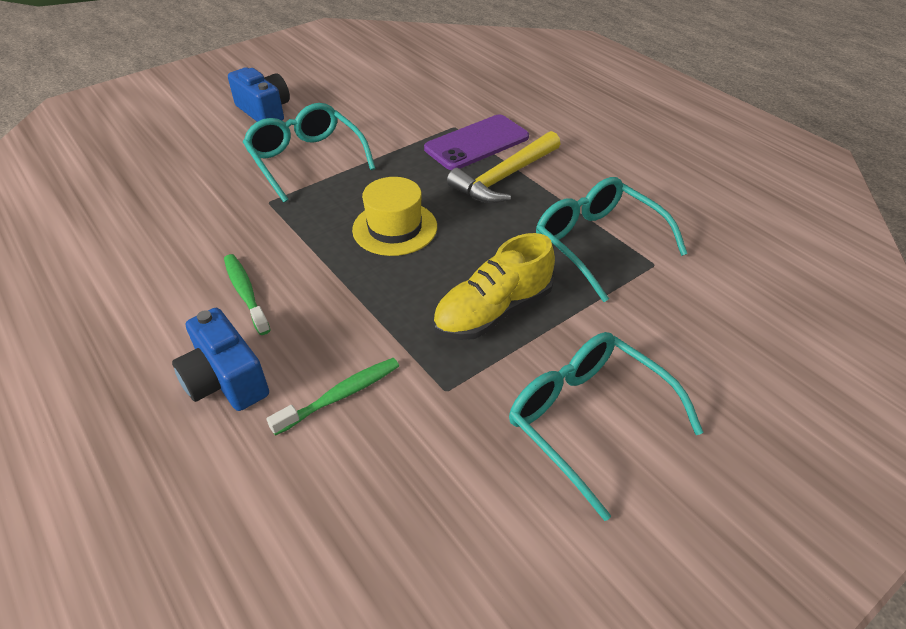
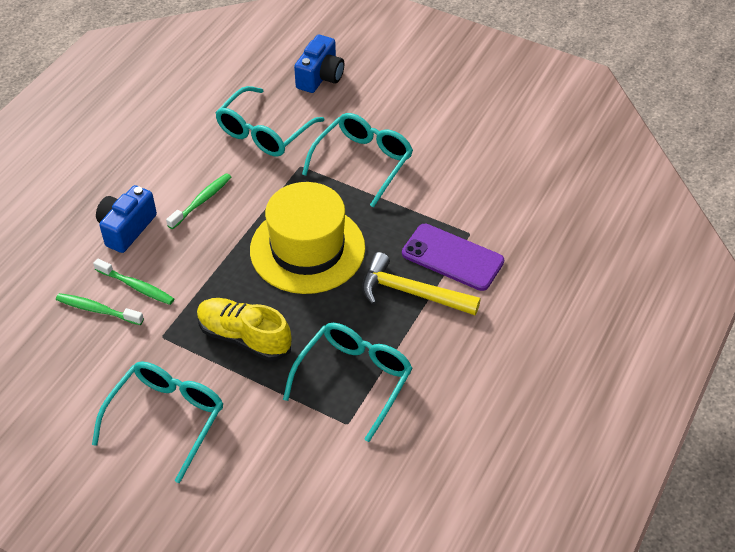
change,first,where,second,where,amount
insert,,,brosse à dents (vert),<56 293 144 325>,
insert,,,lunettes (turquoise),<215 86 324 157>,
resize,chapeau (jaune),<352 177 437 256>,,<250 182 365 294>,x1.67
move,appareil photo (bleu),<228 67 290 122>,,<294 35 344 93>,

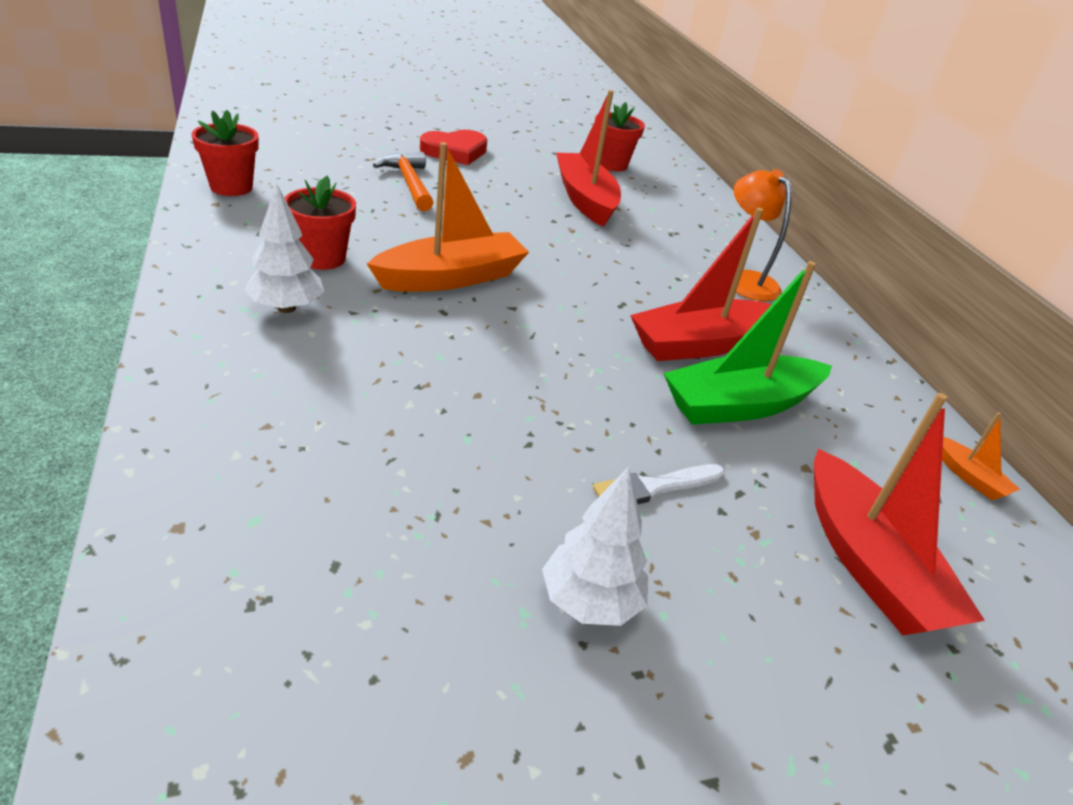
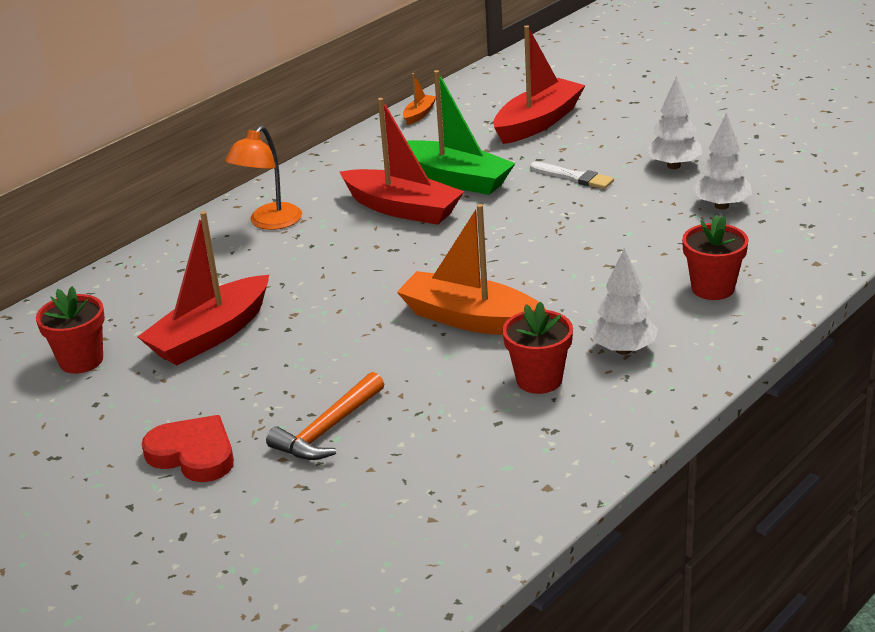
change,first,where,second,where,amount
move,pot de fleurs (rouge),<192 110 259 196>,,<682 215 749 300>,
insert,,,arbre (blanc),<692 112 752 210>,

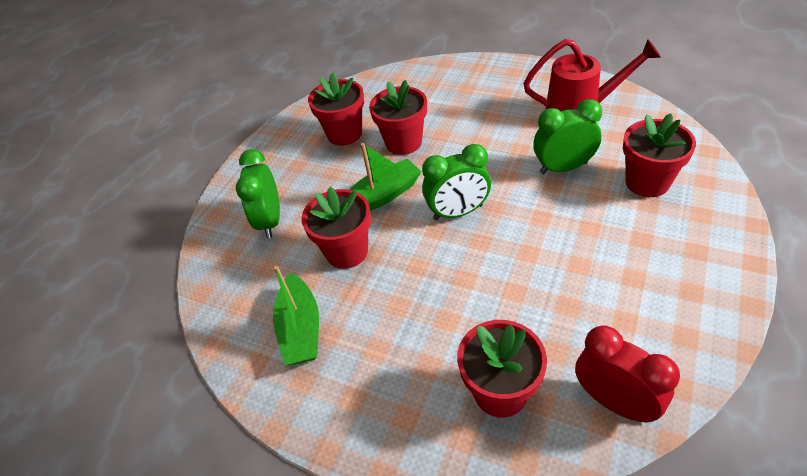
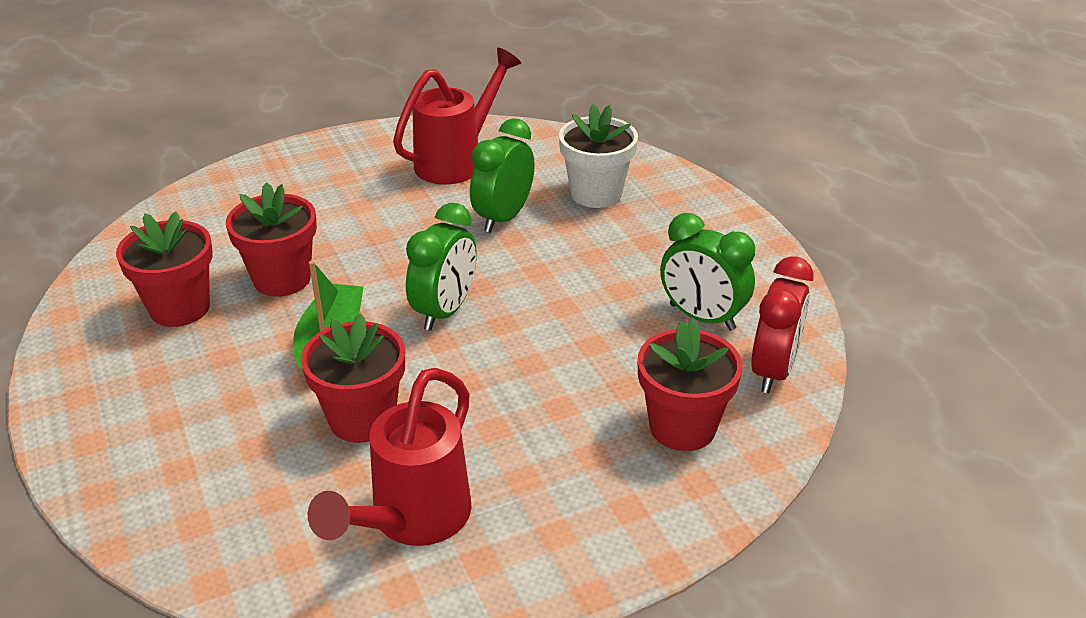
change,first,where,second,where,amount
replace,bateau (vert),<273 266 319 365>,arrosoir (rouge),<308 368 471 546>,
recolor,pot de fleurs (rouge),<623 113 696 197>,pot de fleurs (blanc),<559 104 638 208>,
move,réveil (vert),<236 149 280 238>,,<660 213 755 331>,
rotate,réveil (rouge),<575 326 680 423>,,<751 256 814 393>,120 degrees clockwise

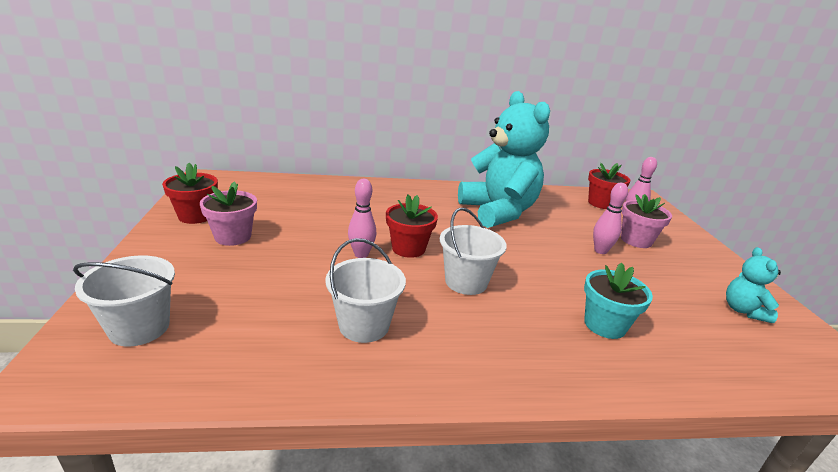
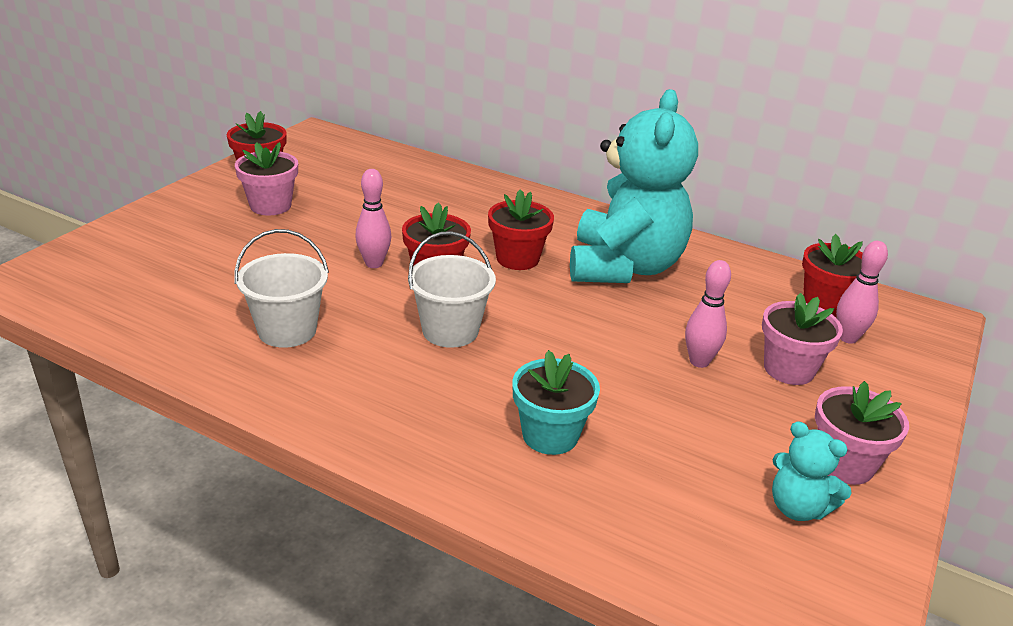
change,first,where,second,where,amount
insert,,,pot de fleurs (rouge),<488 189 554 270>,
rotate,ours en peluche (turquoise),<726 247 781 323>,,<772 421 852 521>,90 degrees counterclockwise
insert,,,pot de fleurs (rose),<815 381 909 485>,
delete,seau (blanc),<73 255 175 346>,,,

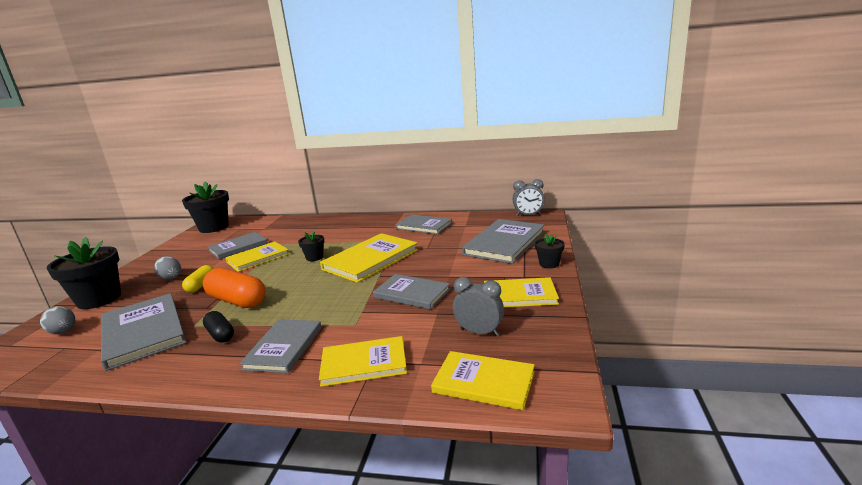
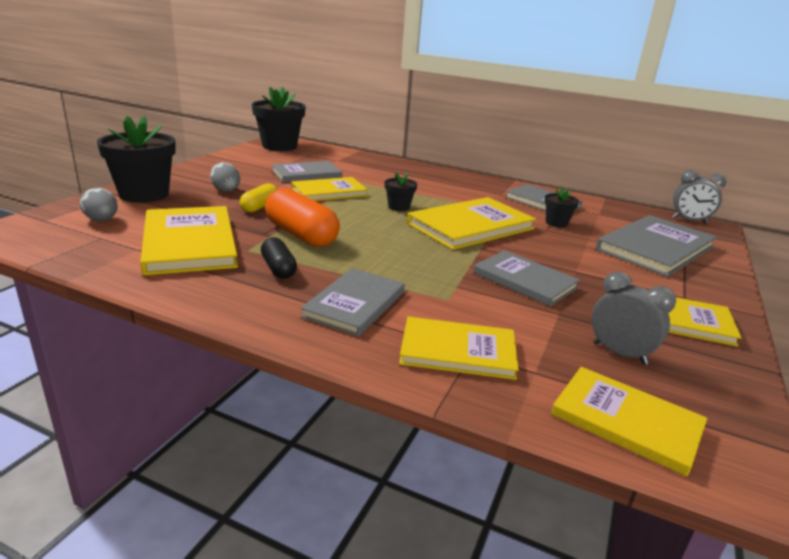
change,first,where,second,where,amount
recolor,livre (gris),<101 293 186 371>,livre (jaune),<140 206 238 275>,
move,pot de fleurs (noir),<535 233 565 269>,,<545 187 579 228>,

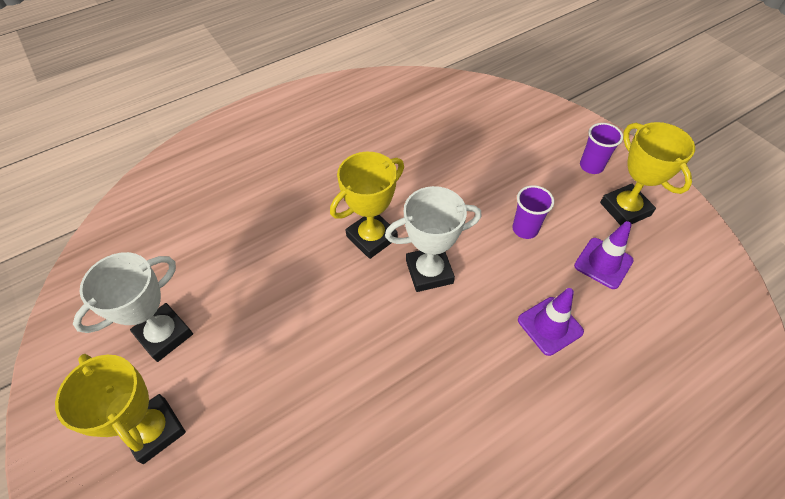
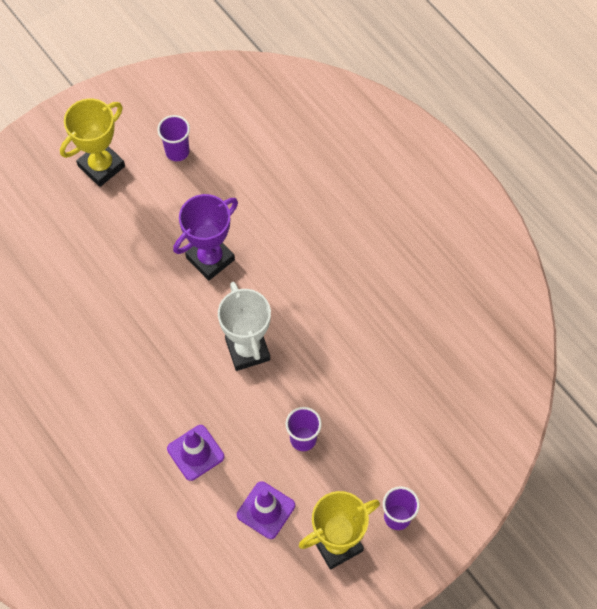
change,first,where,second,where,amount
replace,trophée (blanc),<73 252 193 362>,gobelet (violet),<157 115 190 161>,
insert,,,trophée (violet),<173 194 238 281>,
delete,trophée (jaune),<330 152 404 259>,,,

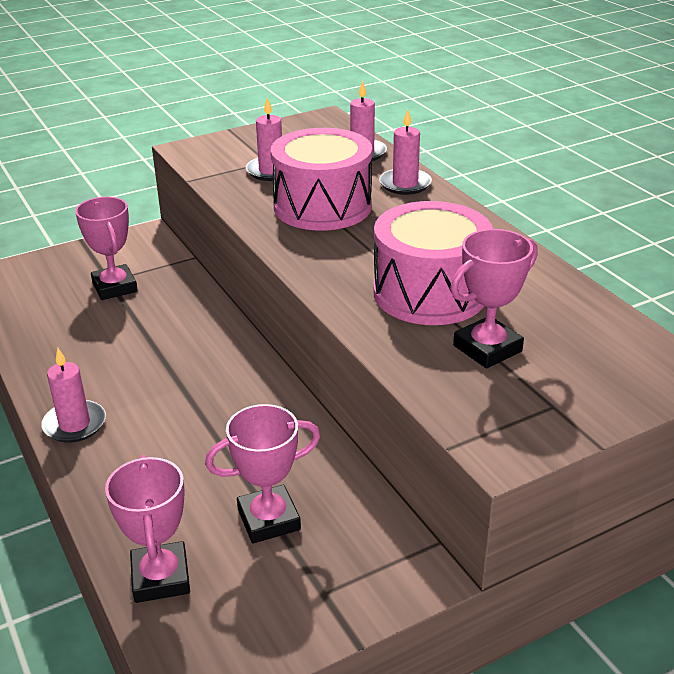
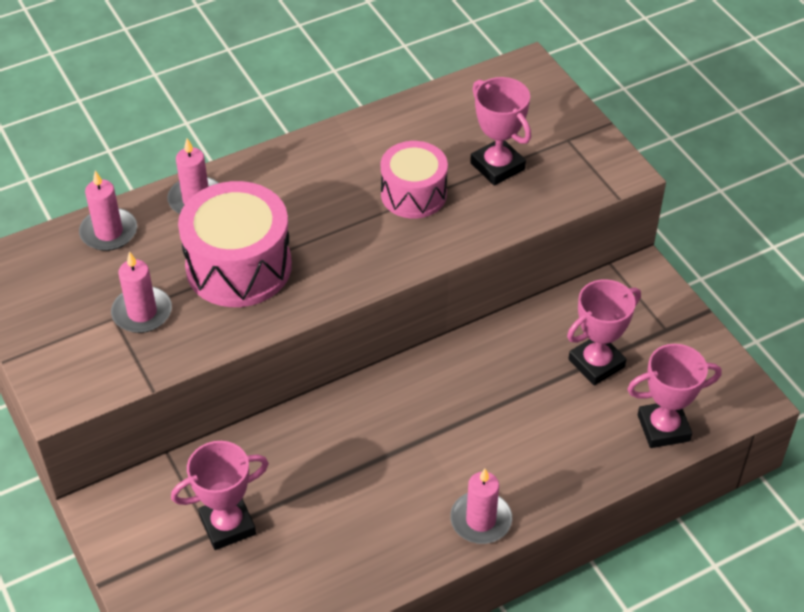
change,first,where,second,where,amount
resize,tambour (rose),<373 201 493 325>,,<381 141 448 219>,x0.65
rotate,trophée (rose),<205 404 320 544>,,<567 279 641 385>,75 degrees clockwise

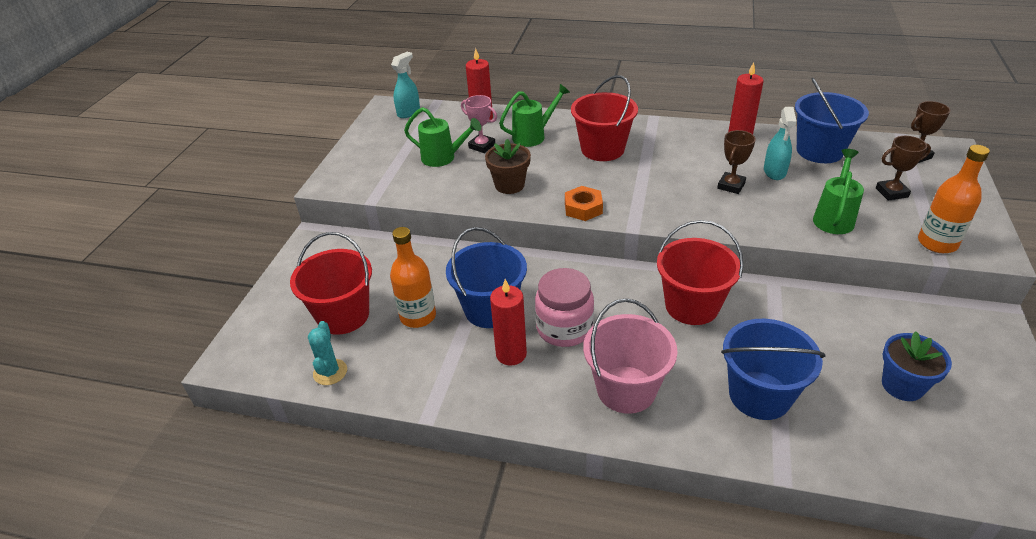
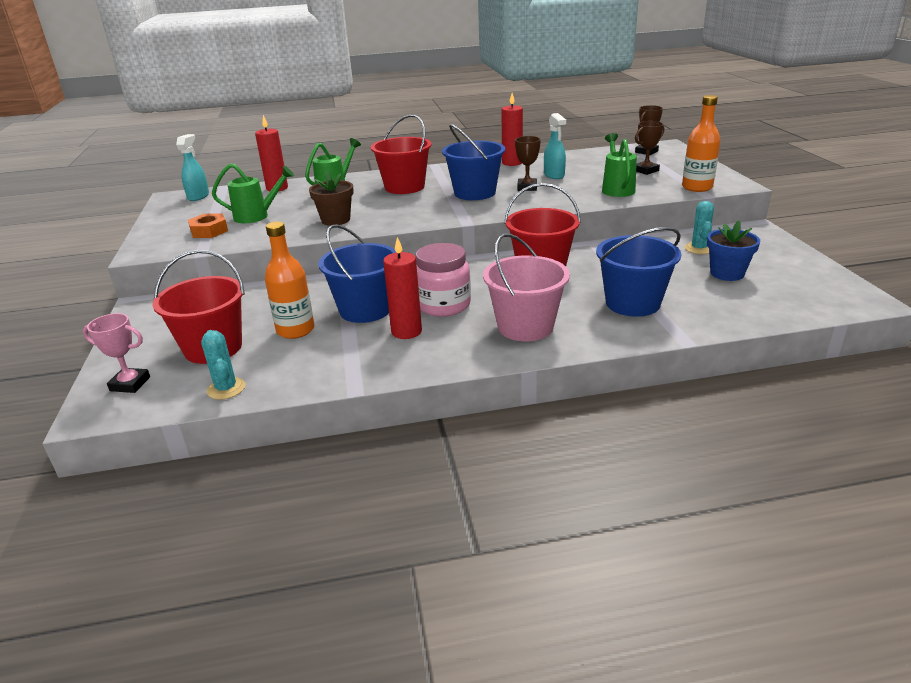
change,first,where,second,where,amount
move,trophée (rose),<461 95 497 153>,,<83 313 150 393>,
move,écrou (orange),<565 186 603 221>,,<188 213 228 238>,
move,seau (bleu),<795 78 869 163>,,<442 124 505 200>,
insert,,,cactus (turquoise),<685 201 714 254>,

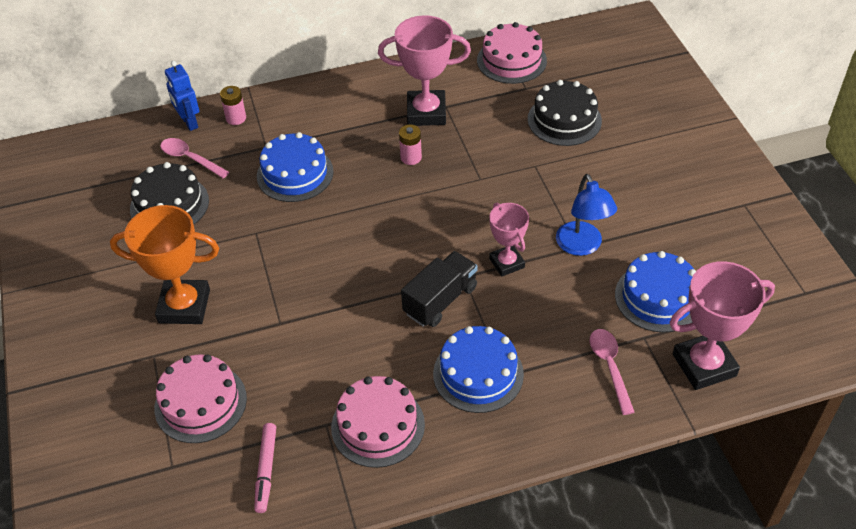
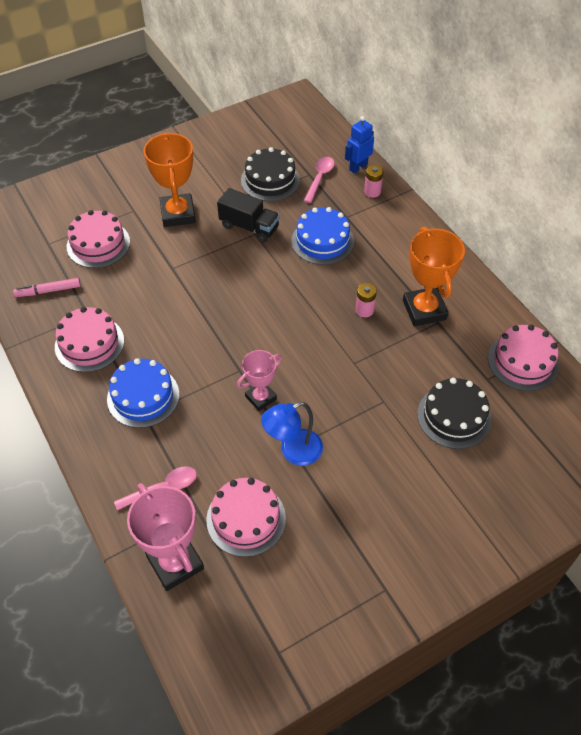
change,first,where,second,where,amount
recolor,gâteau (bleu),<615 251 696 333>,gâteau (rose),<206 478 286 557>,
move,camion (noir),<401 251 478 327>,,<217 188 280 243>,
recolor,trophée (rose),<378 15 471 126>,trophée (orange),<403 227 465 326>,

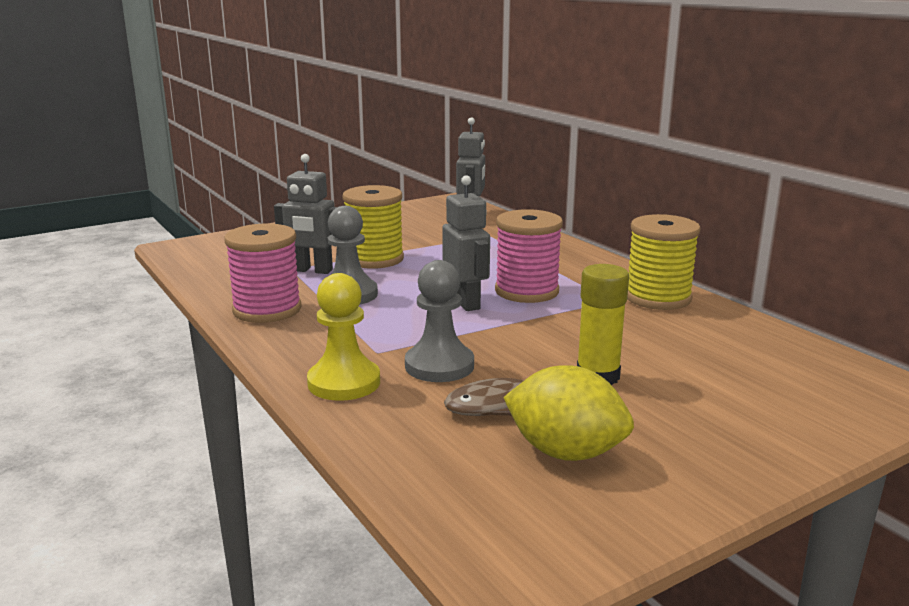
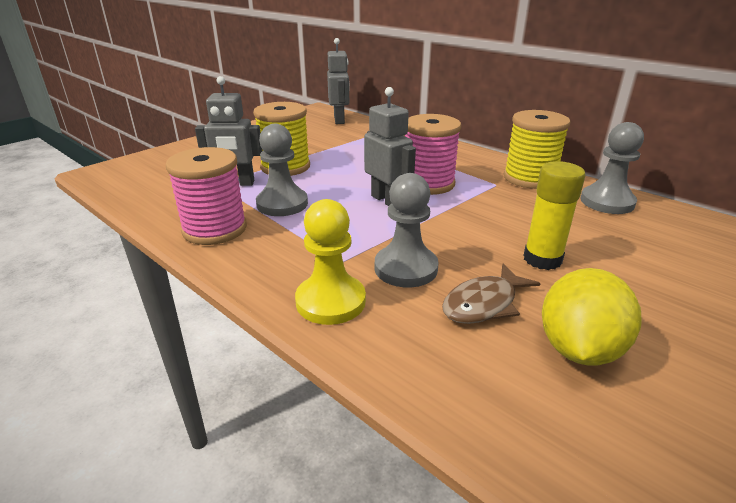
change,first,where,second,where,amount
rotate,citron (jaune),<503 365 634 461>,,<542 268 642 366>,75 degrees counterclockwise
insert,,,pion (gris),<581 122 644 214>,

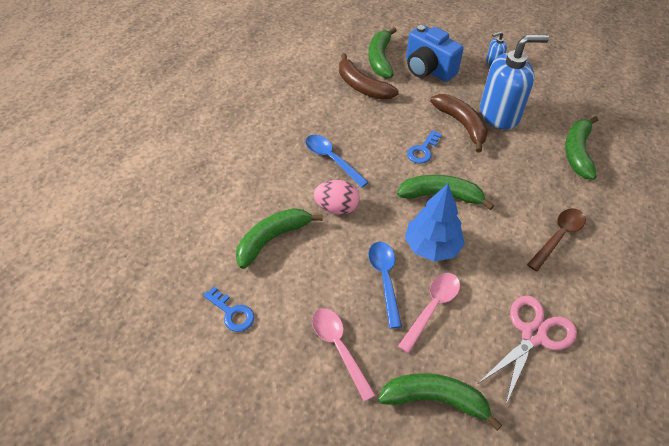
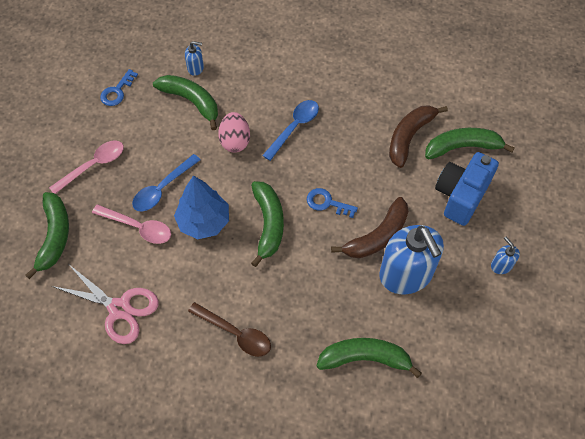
change,first,where,second,where,amount
rotate,cuillère (bleu),<368 242 402 329>,,<132 154 200 212>,150 degrees clockwise
insert,,,distributeur de savon (bleu),<185 41 204 76>,

